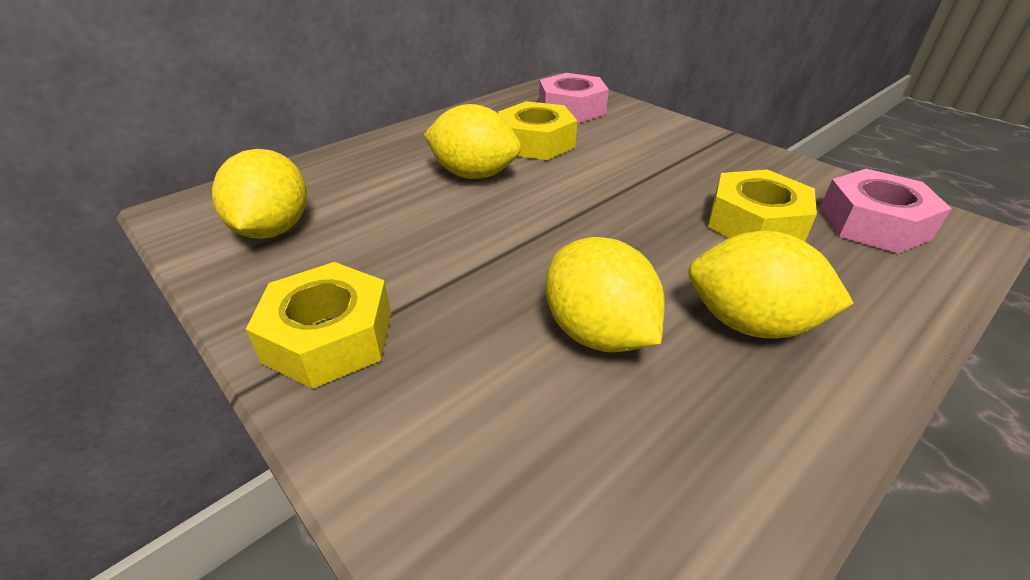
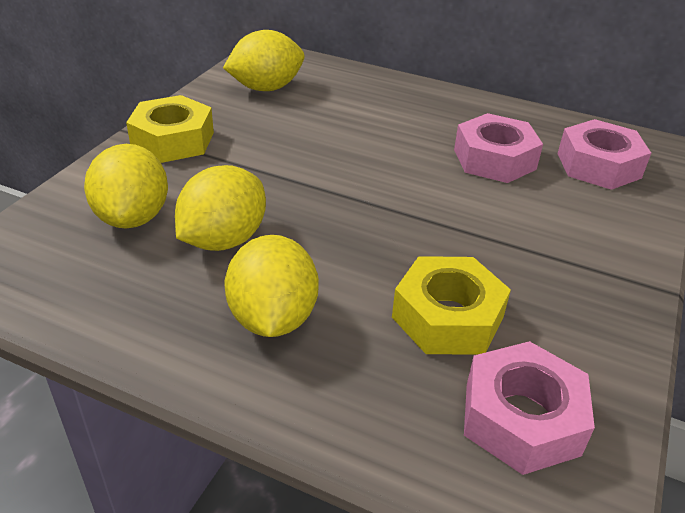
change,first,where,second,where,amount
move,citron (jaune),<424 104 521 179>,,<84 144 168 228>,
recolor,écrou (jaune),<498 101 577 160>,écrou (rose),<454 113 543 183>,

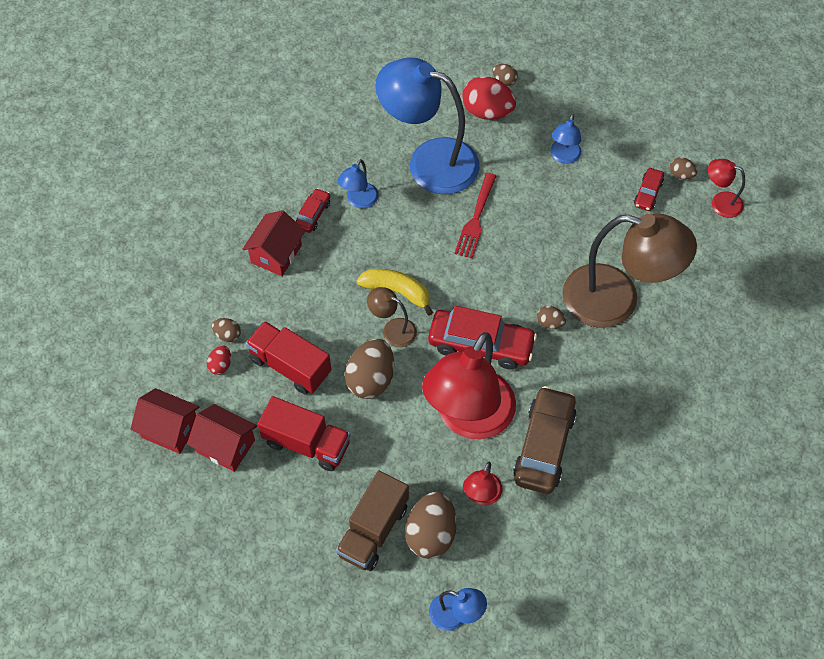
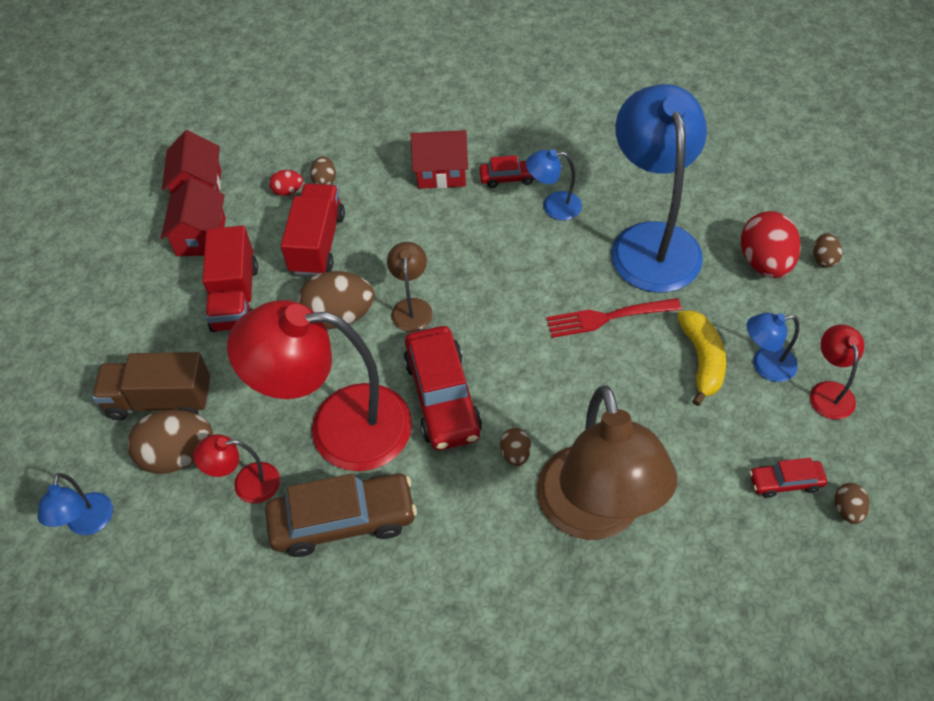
change,first,where,second,where,amount
move,banane (jaune),<357 269 433 315>,,<677 310 726 406>,
move,lampe (rouge),<708 159 745 218>,,<810 324 864 420>,

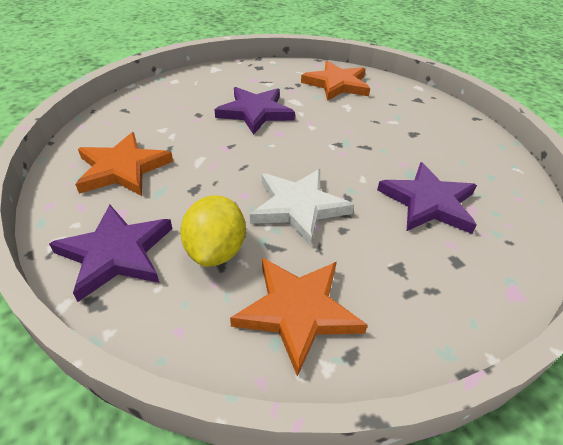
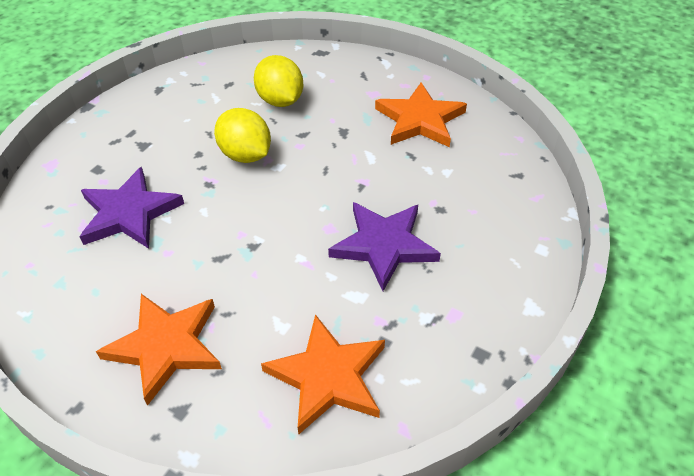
change,first,where,second,where,amount
move,étoile (orange),<230 258 368 377>,,<96 294 222 406>,
replace,étoile (blanc),<250 169 354 247>,citron (jaune),<214 108 271 163>,
delete,étoile (violet),<49 205 172 302>,,,

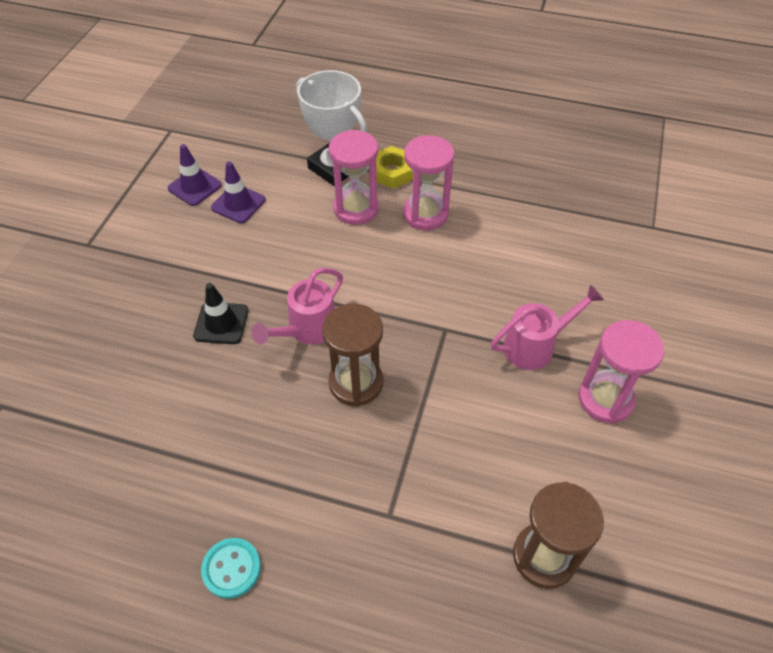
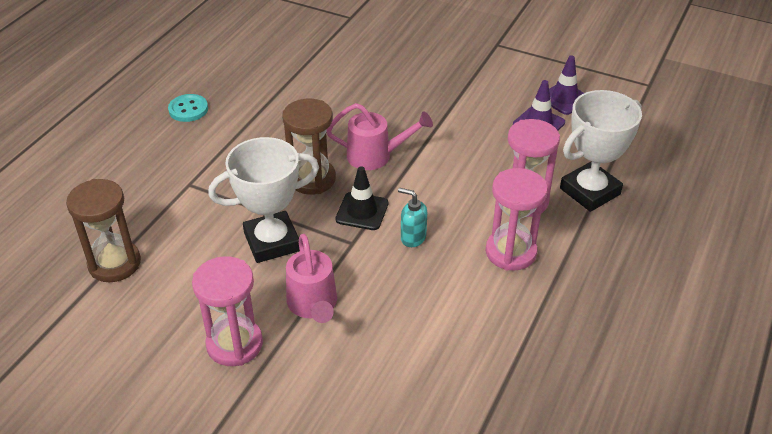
change,first,where,second,where,amount
insert,,,trophée (blanc),<208 137 319 263>,
rotate,arrosoir (rose),<251 268 343 345>,,<326 103 433 170>,135 degrees clockwise
move,cône de chantier (noir),<193 283 248 344>,,<335 166 388 230>,
insert,,,distributeur de savon (turquoise),<398 188 427 247>,
delete,écrou (jaune),<376 146 413 189>,,,

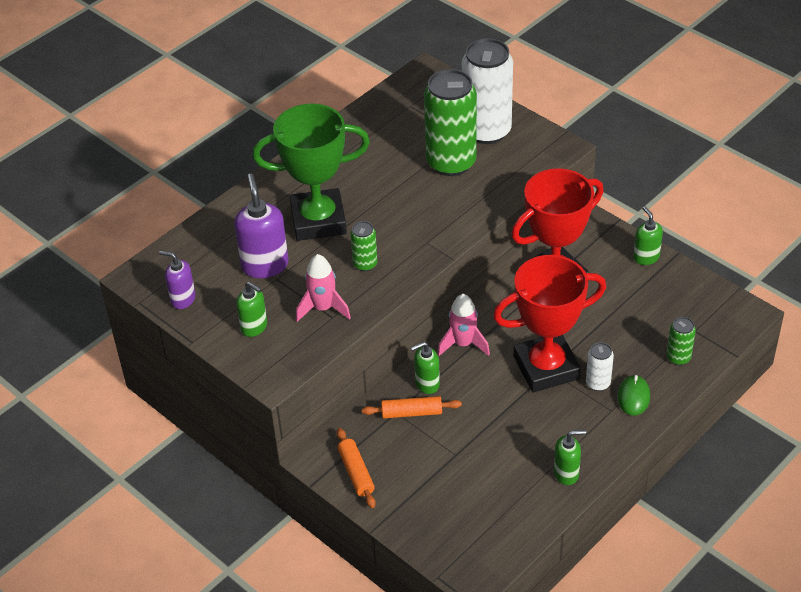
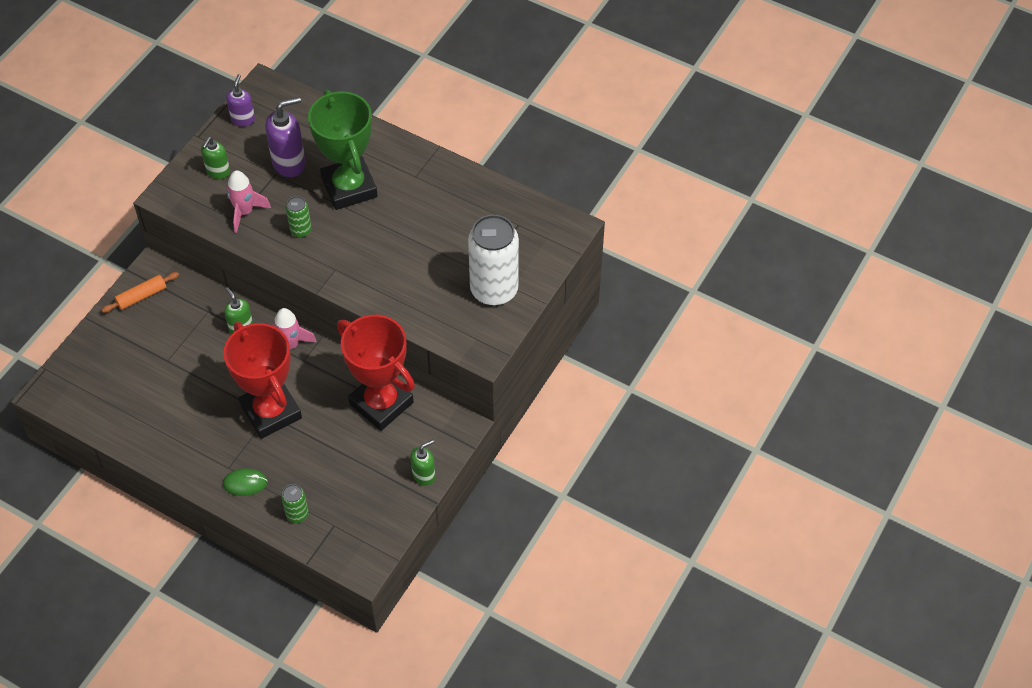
change,first,where,second,where,amount
delete,rouleau à pâtisserie (orange),<362 396 462 419>,,,
delete,canette (vert),<424 69 477 176>,,,
delete,distributeur de savon (vert),<554 430 586 485>,,,
delete,canette (blanc),<586 342 614 391>,,,

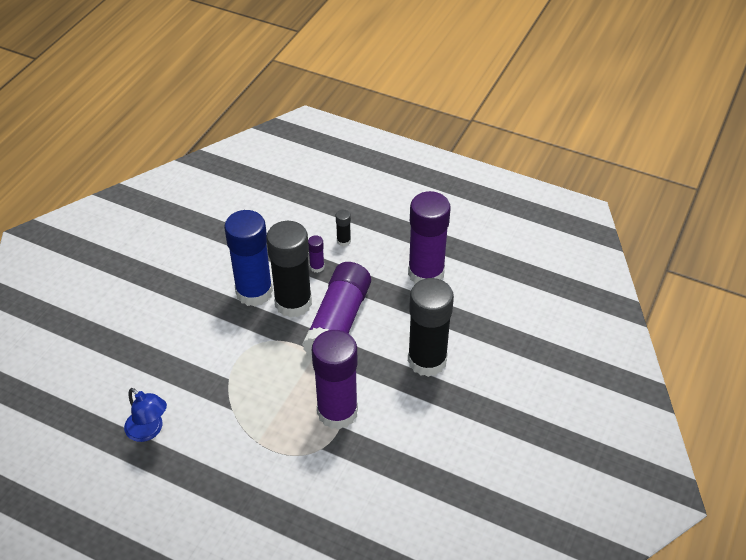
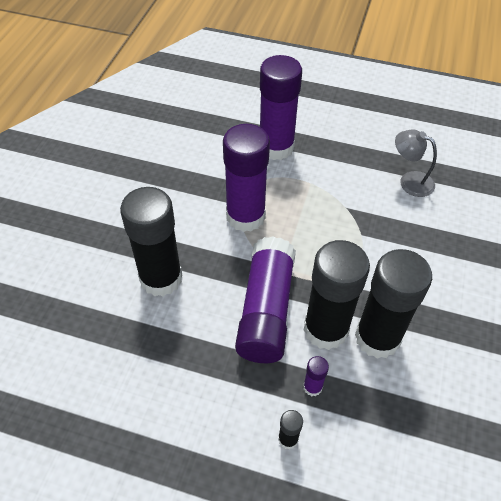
change,first,where,second,where,amount
move,bâton de colle (violet),<408 191 451 284>,,<260 55 302 160>,
recolor,bâton de colle (bleu),<224 210 273 307>,bâton de colle (noir),<355 249 432 359>,
recolor,lampe (bleu),<124 388 167 442>,lampe (gris),<395 129 437 197>,

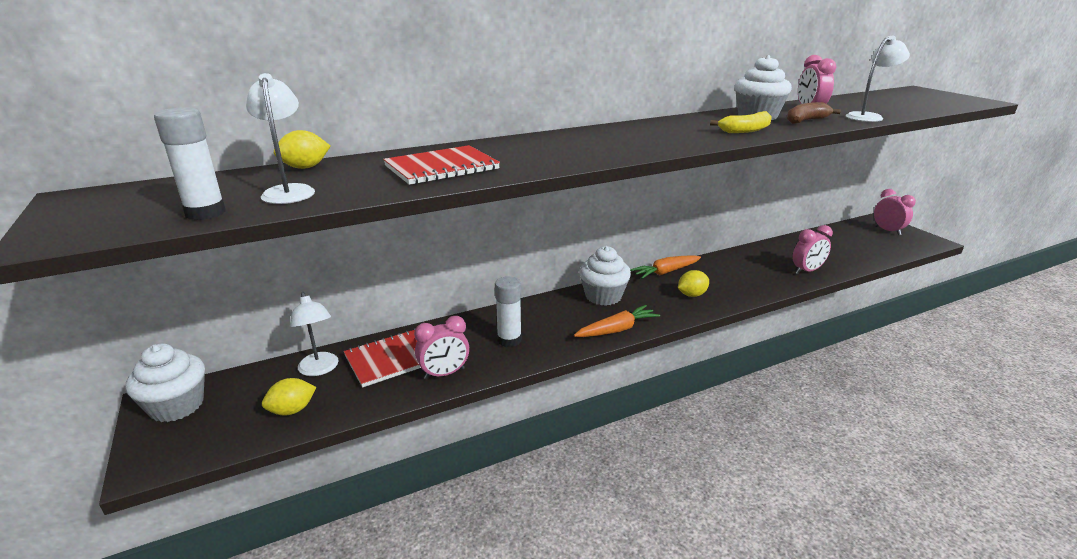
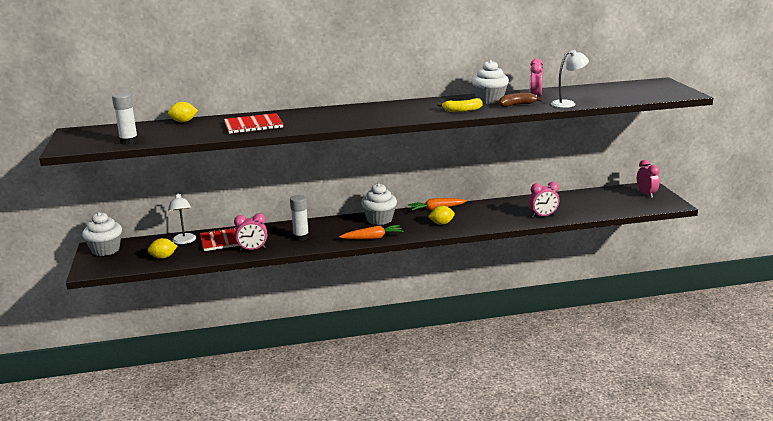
change,first,where,second,where,amount
delete,lampe (blanc),<246 73 315 204>,,,

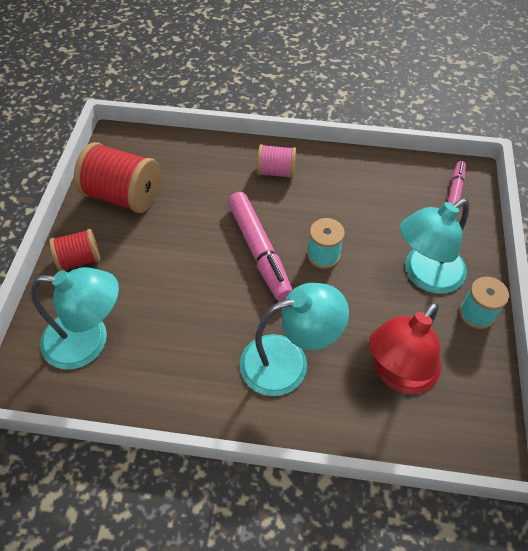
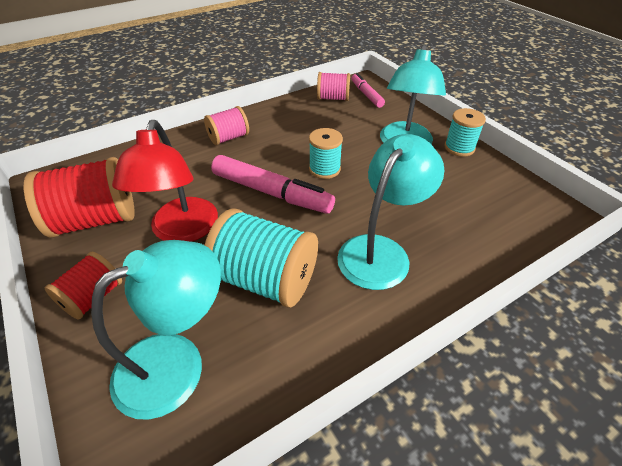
change,first,where,second,where,amount
move,lampe (rouge),<369 302 441 394>,,<112 120 218 242>,
insert,,,bobine (turquoise),<205 208 318 308>,
insert,,,bobine (rose),<317 72 350 101>,

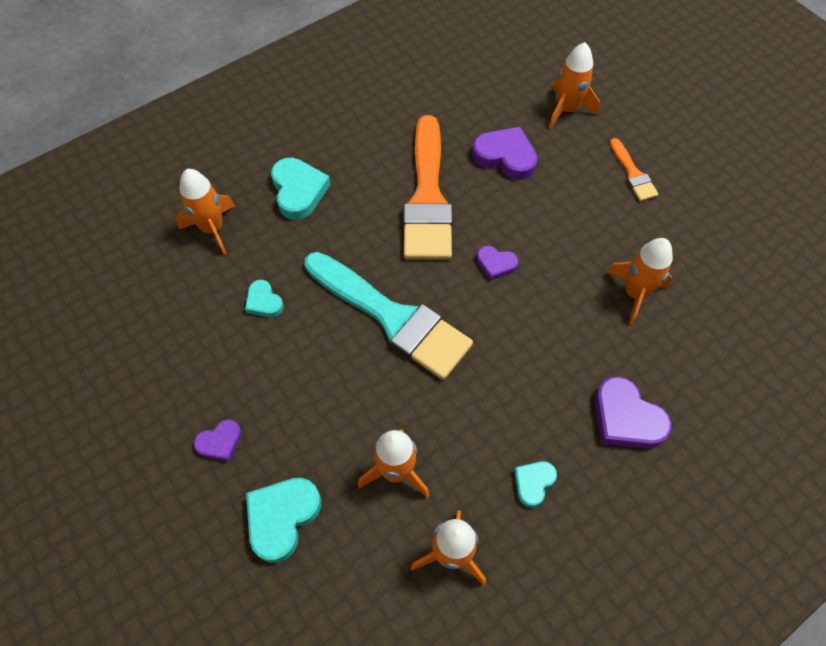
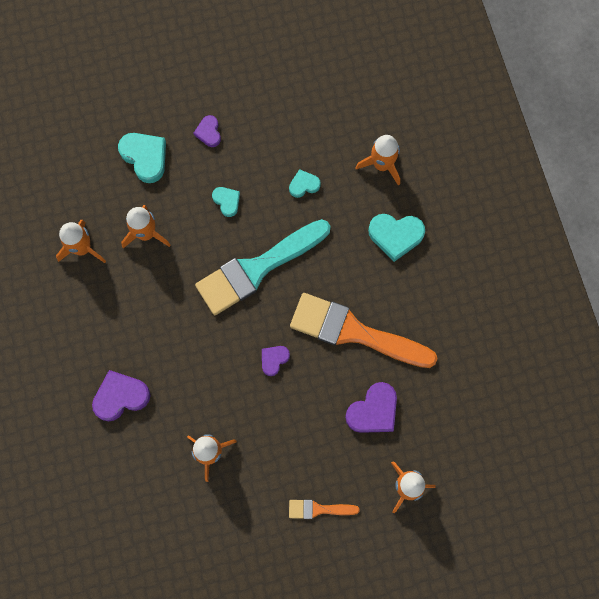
change,first,where,second,where,amount
move,cœur (turquoise),<514 461 557 508>,,<212 187 240 217>,

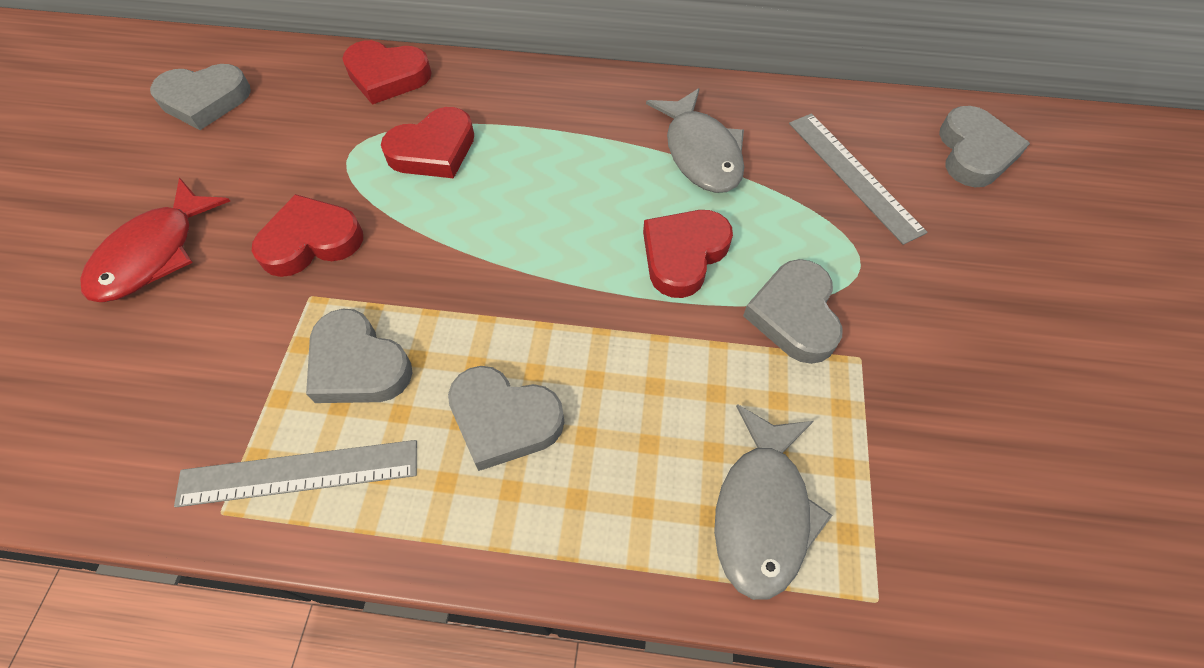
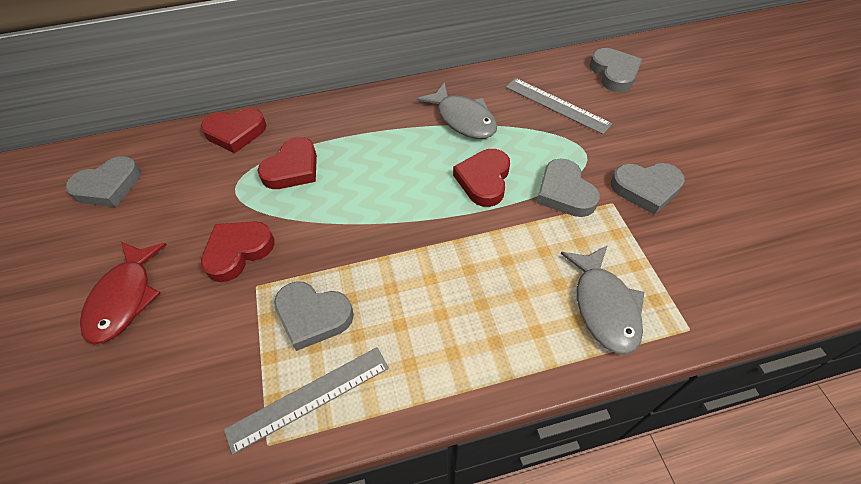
change,first,where,second,where,amount
move,cœur (gris),<448 366 564 471>,,<611 163 685 215>,

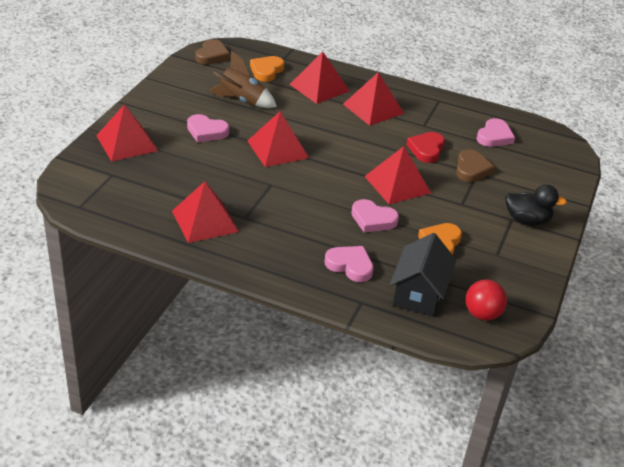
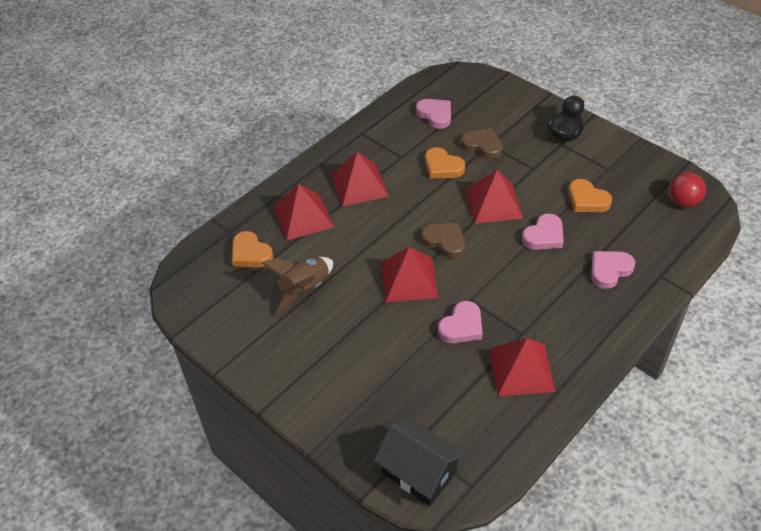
change,first,where,second,where,amount
move,maison (noir),<390 233 456 317>,,<374 418 465 506>,
move,cœur (marron),<195 39 230 65>,,<422 223 465 258>,
recolor,cœur (rouge),<406 132 445 163>,cœur (orange),<425 147 465 179>,
move,cœur (rose),<187 114 229 143>,,<438 301 483 343>,
delete,pyramide (rouge),<96 104 158 162>,,,

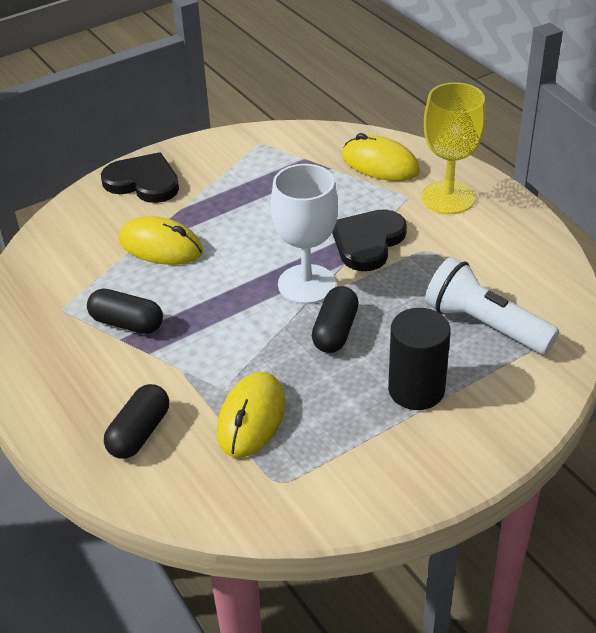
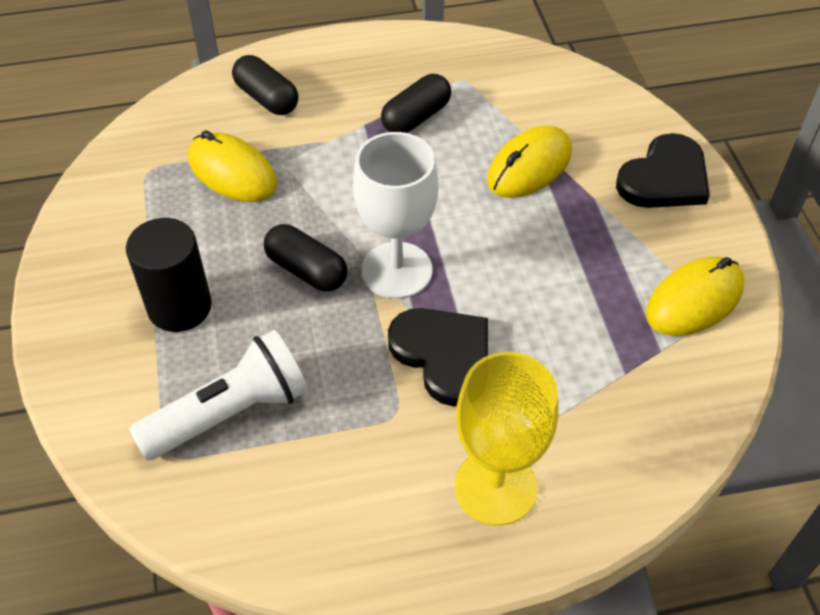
change,first,where,second,where,amount
move,souris (jaune),<342 133 420 181>,,<646 257 745 336>,

